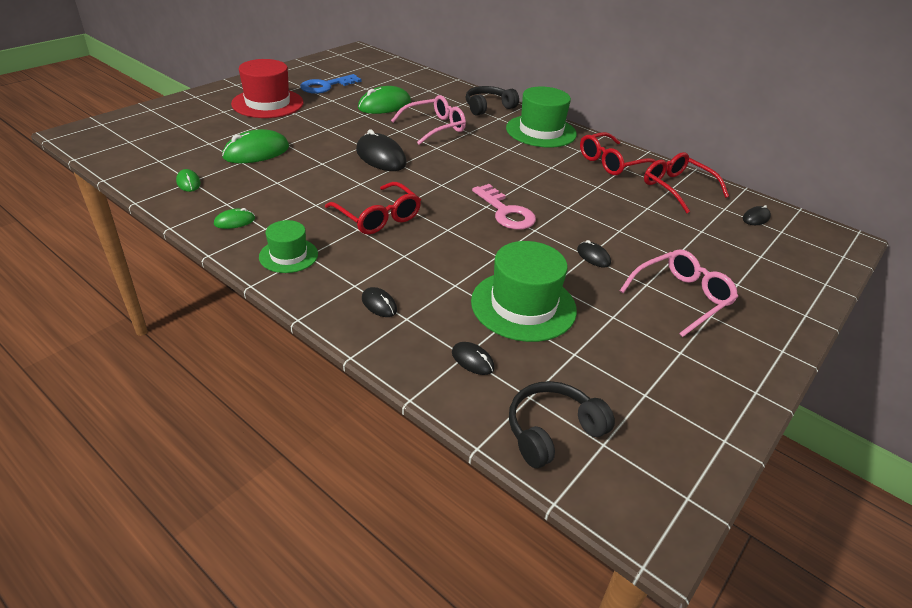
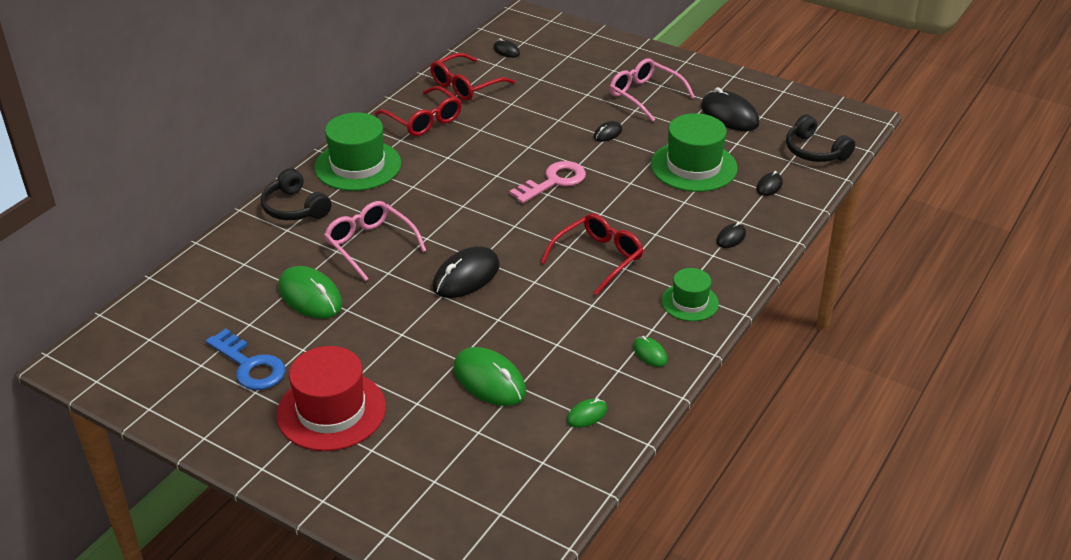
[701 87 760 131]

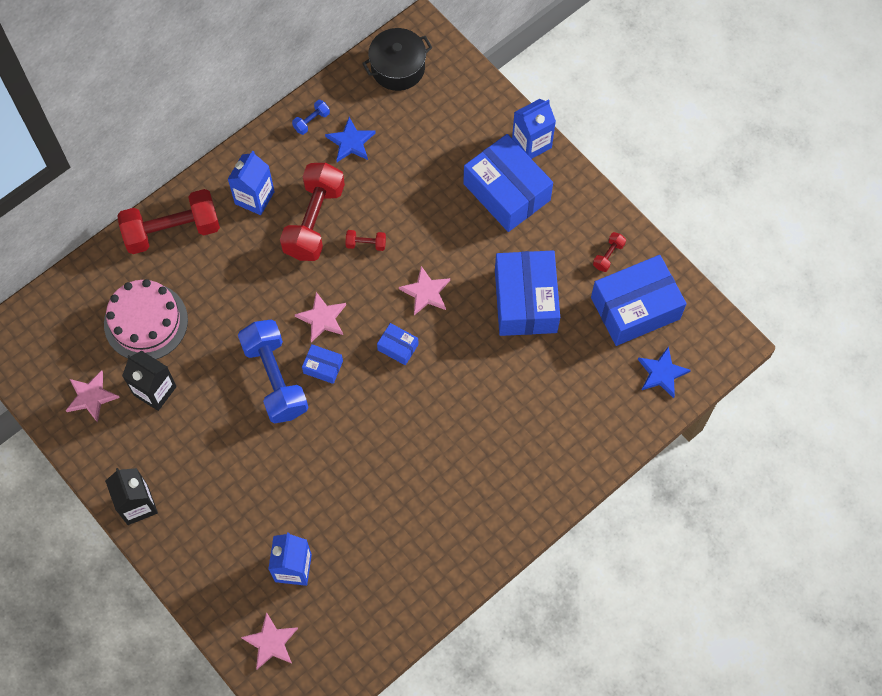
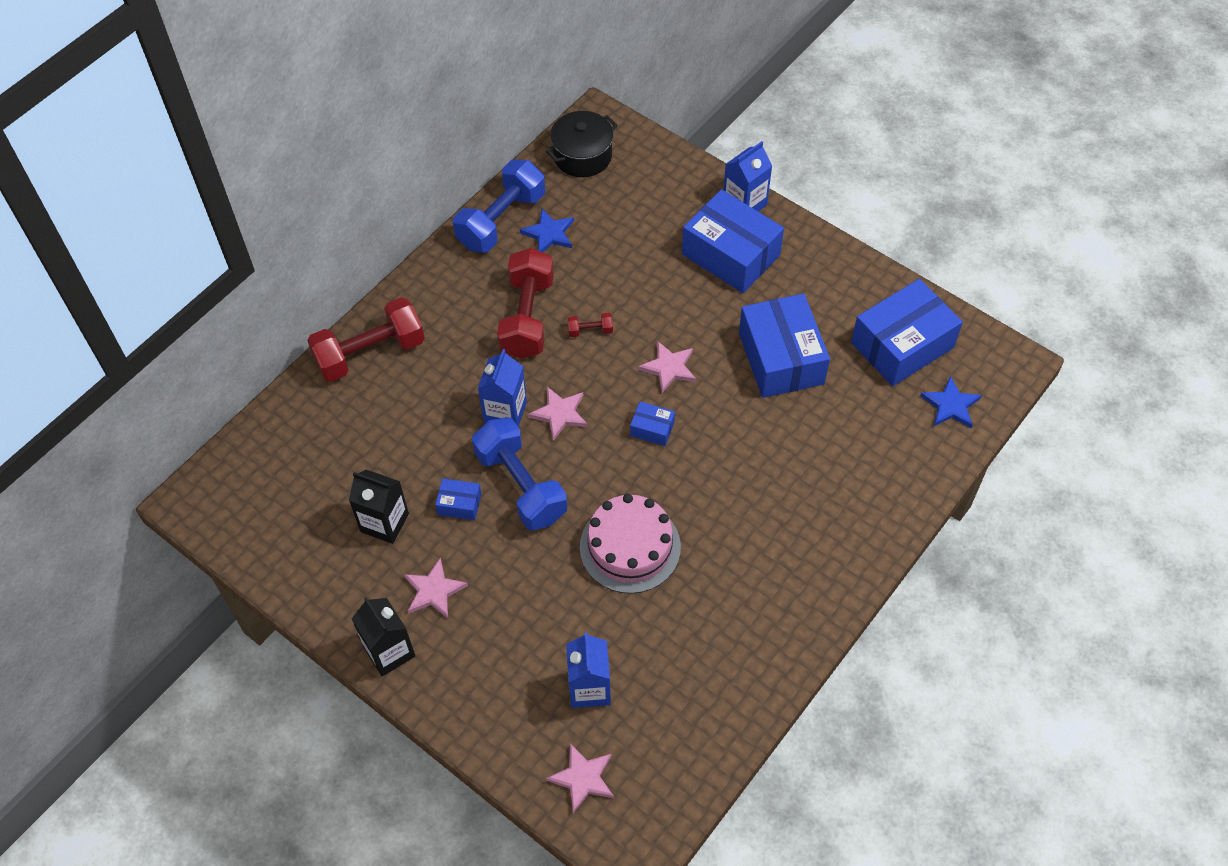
[593 232 626 272] (first image)
[404 558 468 619]
[580 494 681 594]
[478 349 527 427]
[435 478 481 520]
[453 160 545 253]

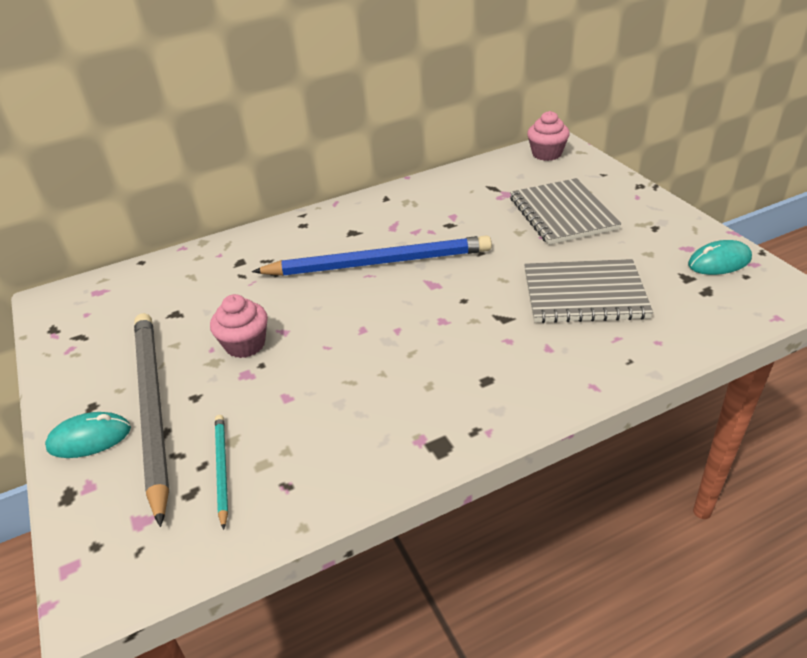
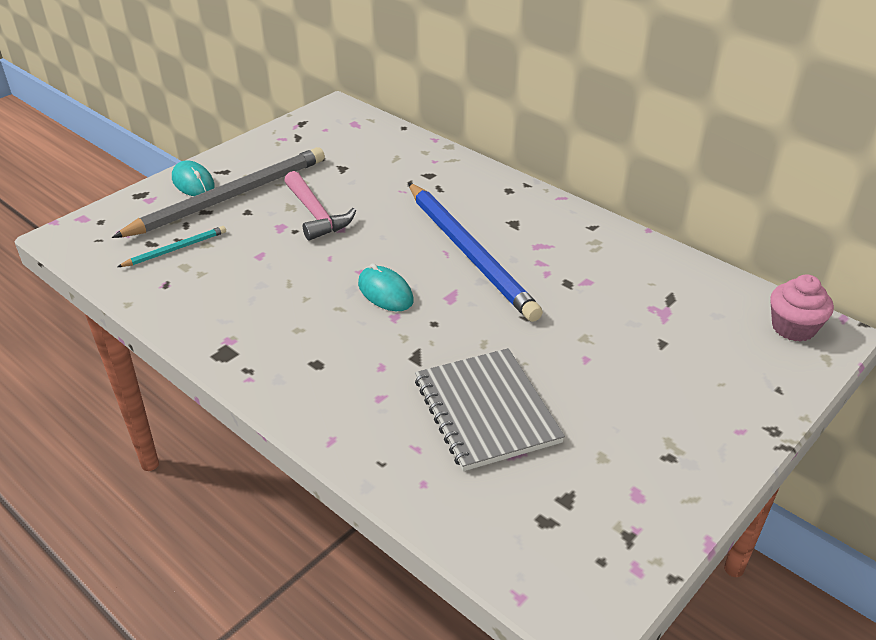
[510 178 621 245] (first image)
[358 263 414 311]
[284 171 356 241]

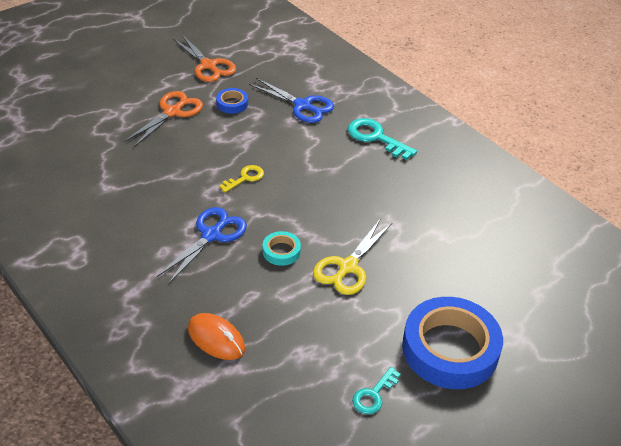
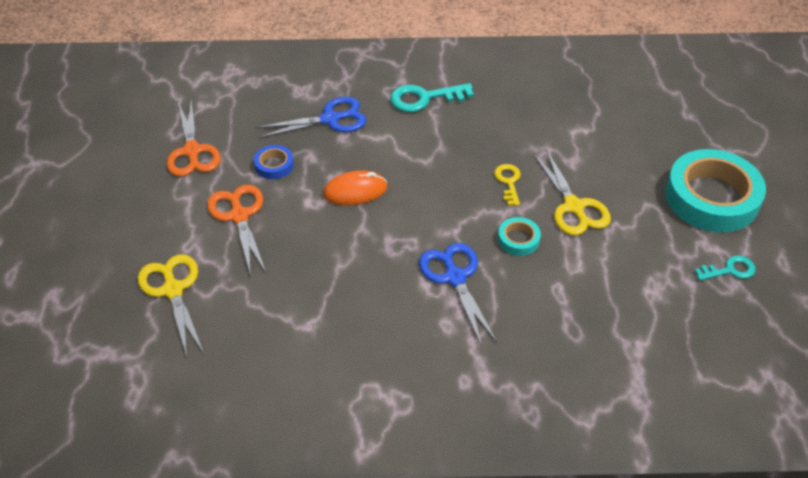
[138 254 204 356]
[323 170 388 205]
[494 164 521 206]
[665 149 766 232]
[167 99 221 177]
[695 255 756 281]

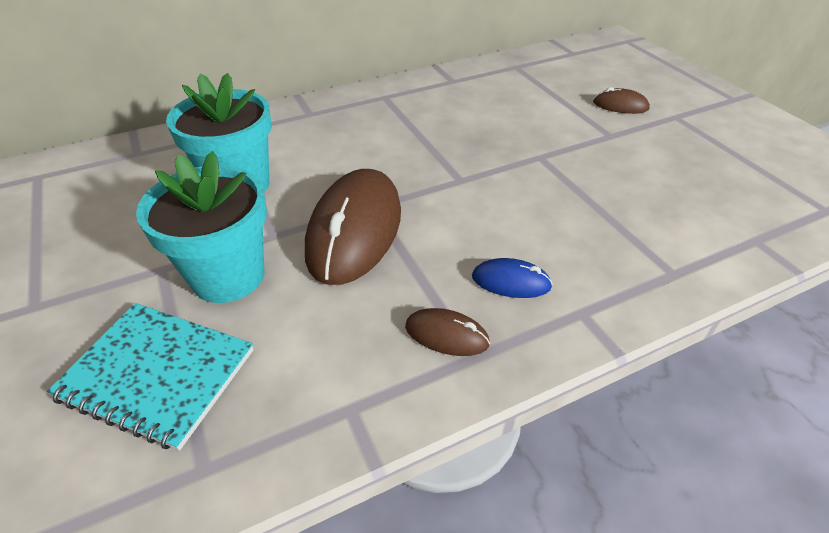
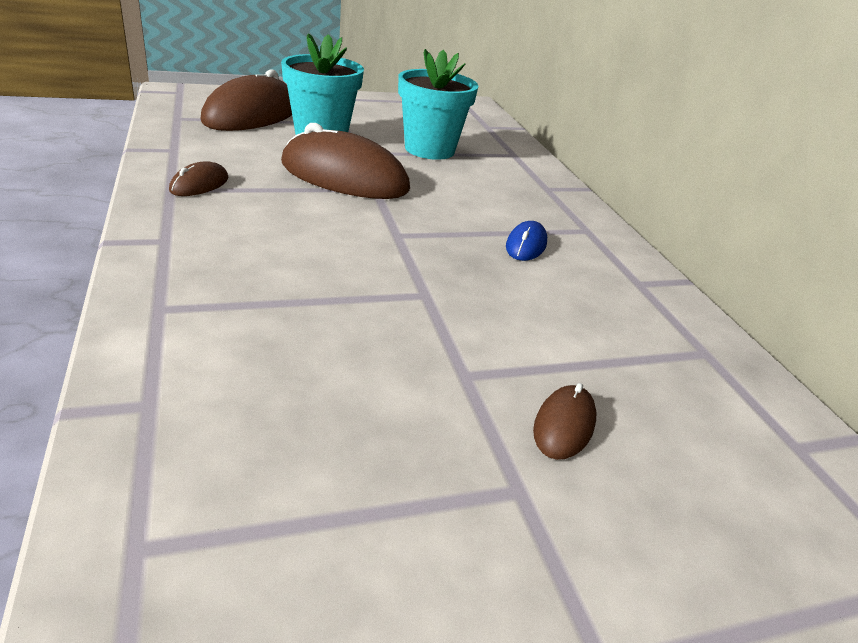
[506 221 547 261]
[200 69 292 131]

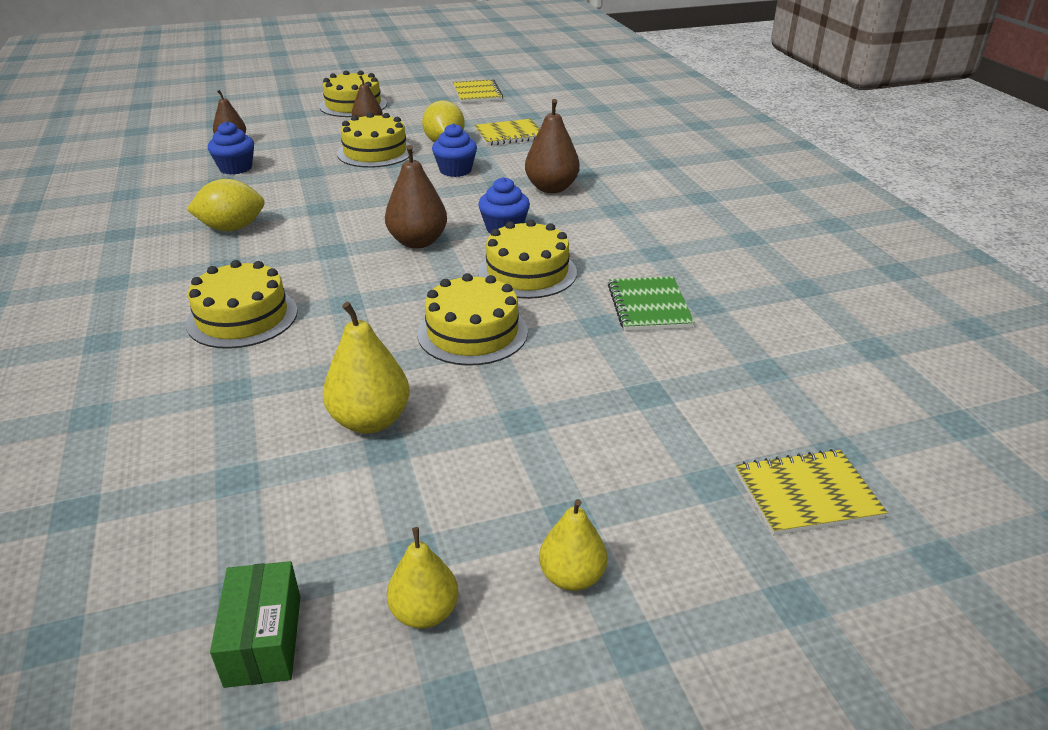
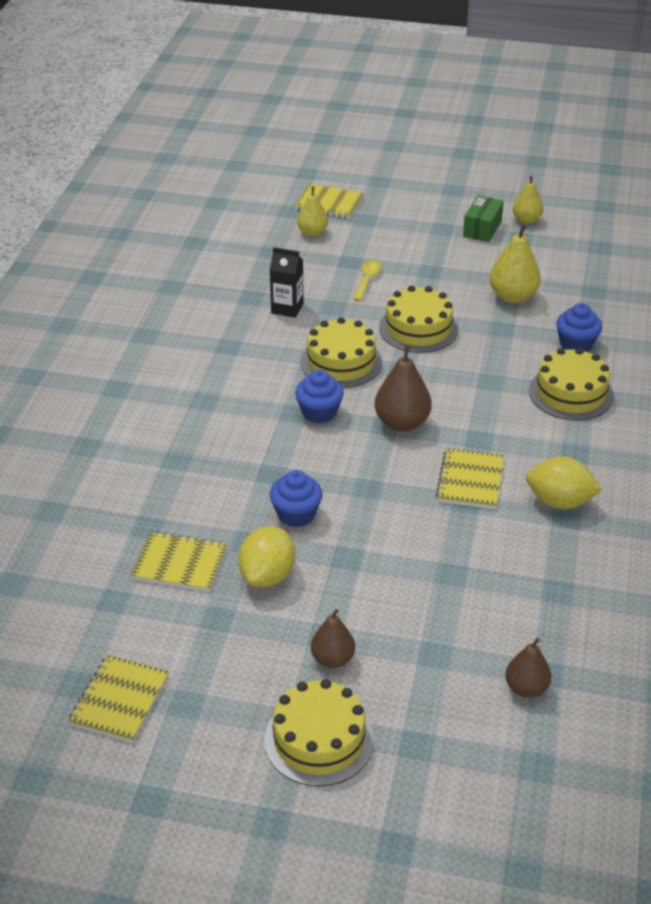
[337 112 413 168] (first image)
[525 99 580 193] (first image)
[353 260 382 301]
[436 448 504 509]
[556 303 602 352]
[463 195 504 242]
[297 186 328 237]
[270 247 304 318]

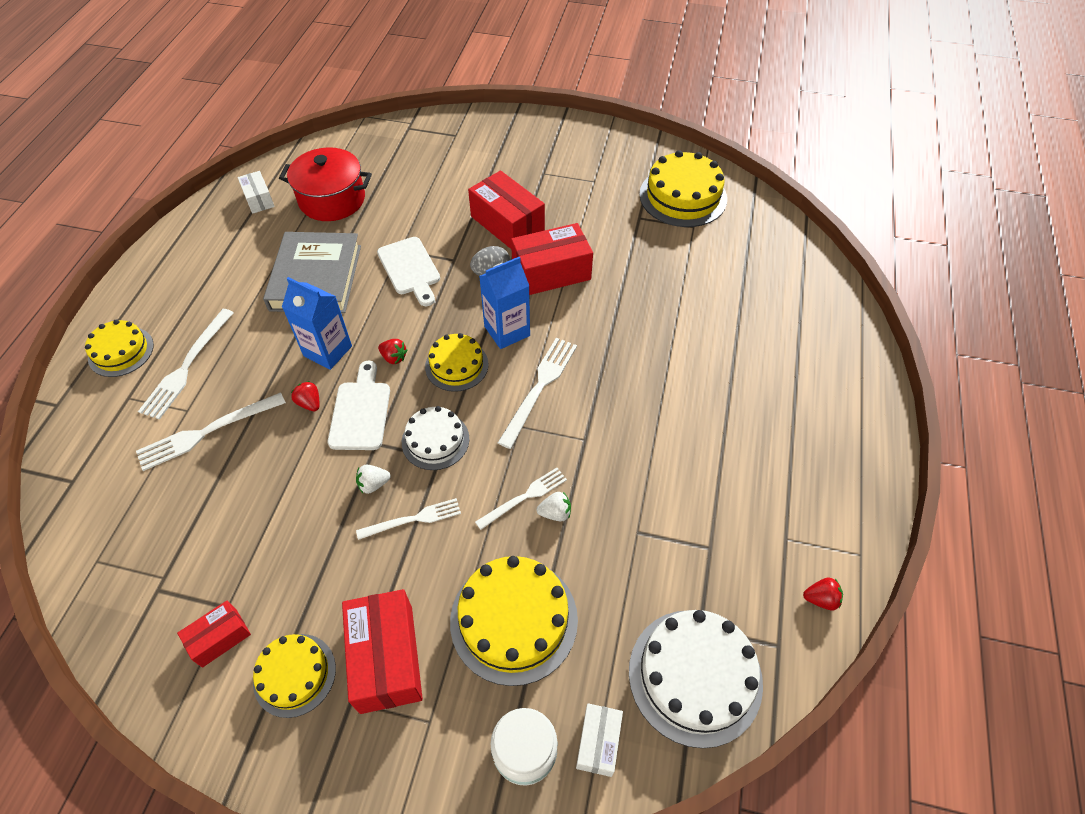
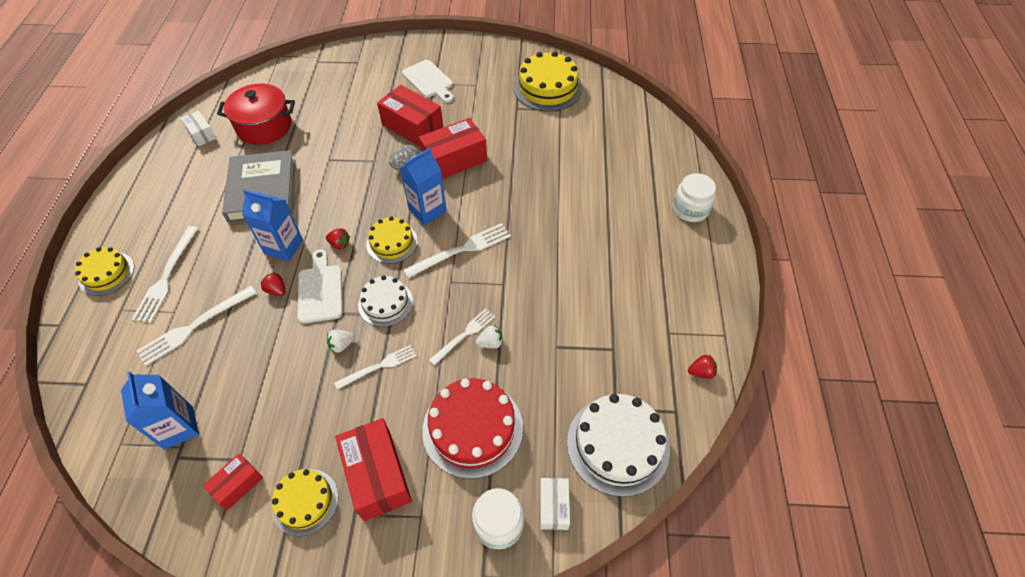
[121 371 199 450]
[673 173 716 222]
[402 60 454 103]
[422 378 523 479]
[403 223 511 278]

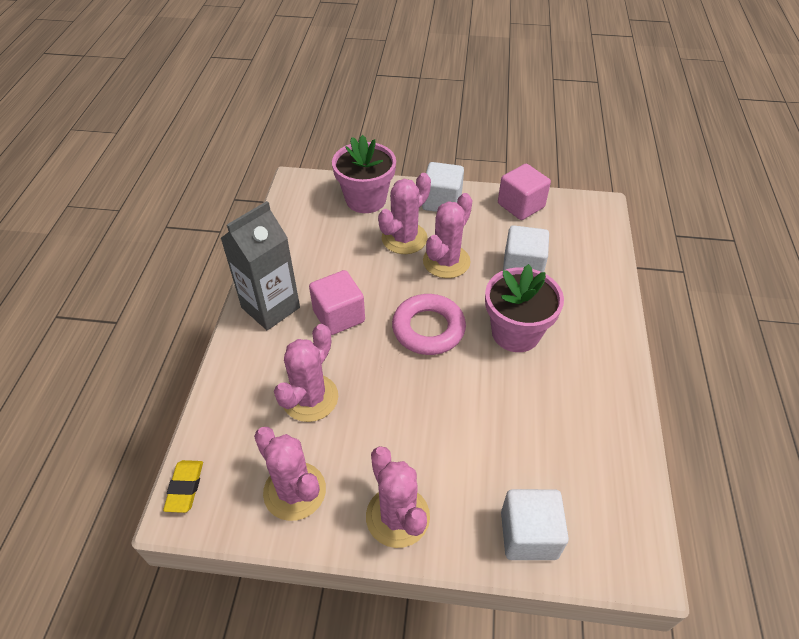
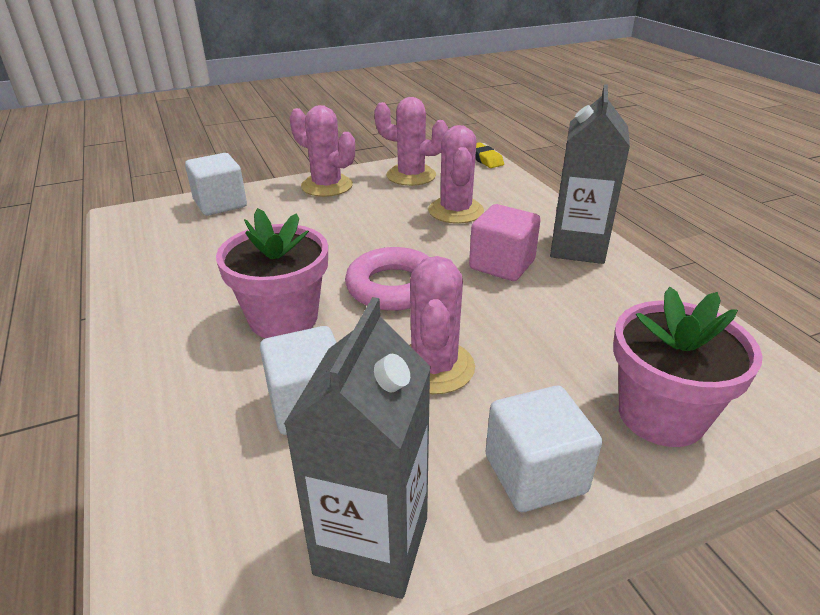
[378 173 431 254] (first image)
[284 297 431 599]

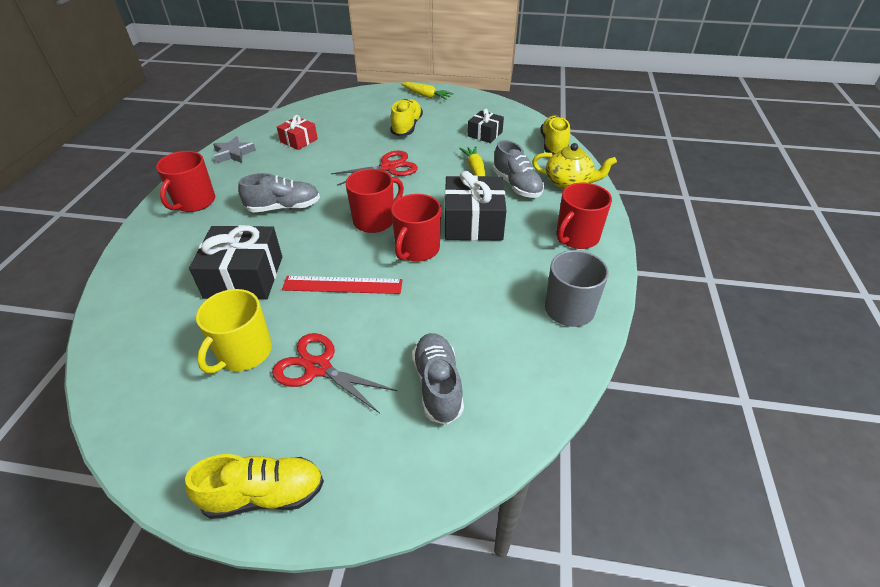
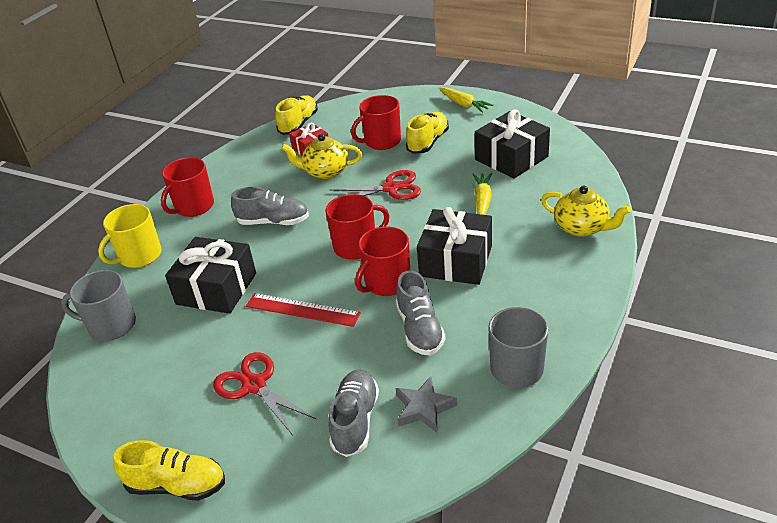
[61 270 136 341]
[281 134 362 179]
[98 204 161 268]
[396 376 457 433]
[396 270 446 355]
[275 95 318 135]
[351 95 401 150]
[475 109 550 179]

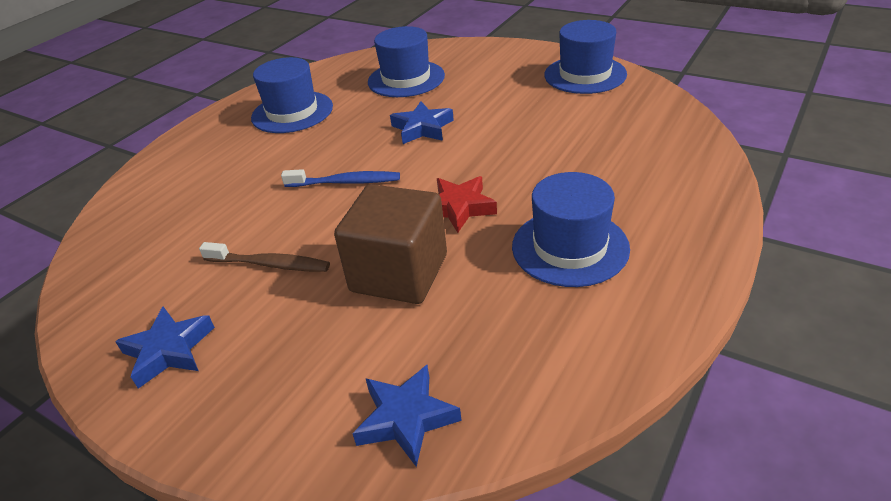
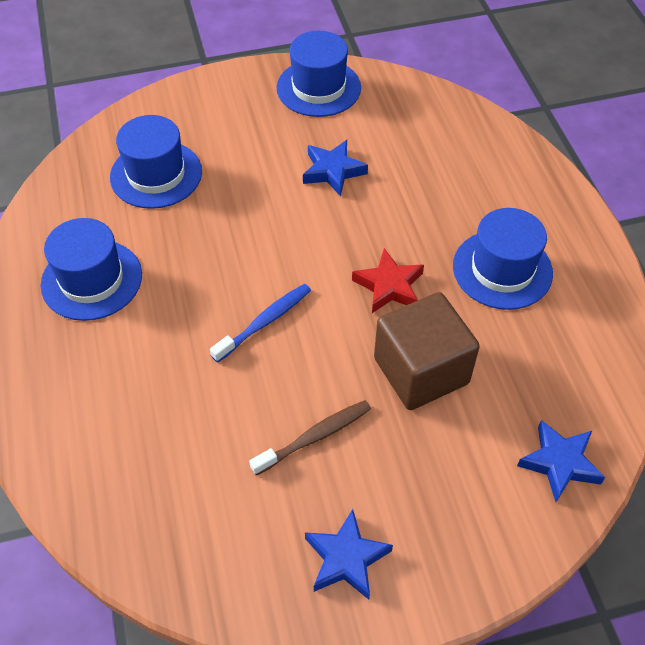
[303 140 368 197]

